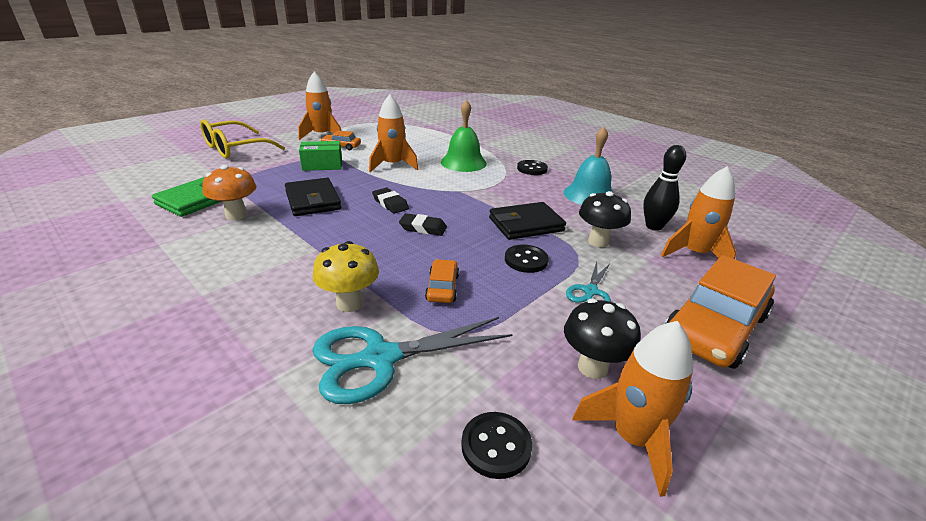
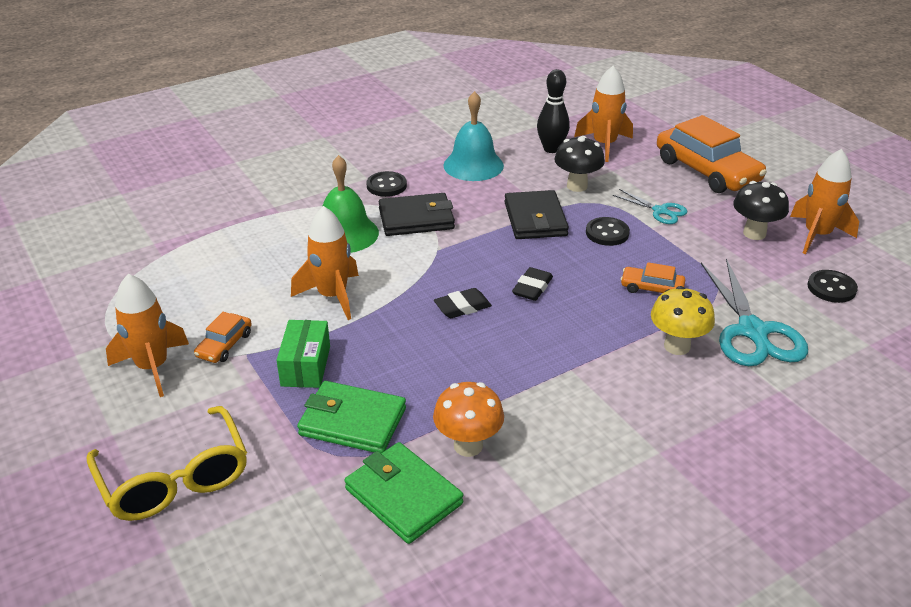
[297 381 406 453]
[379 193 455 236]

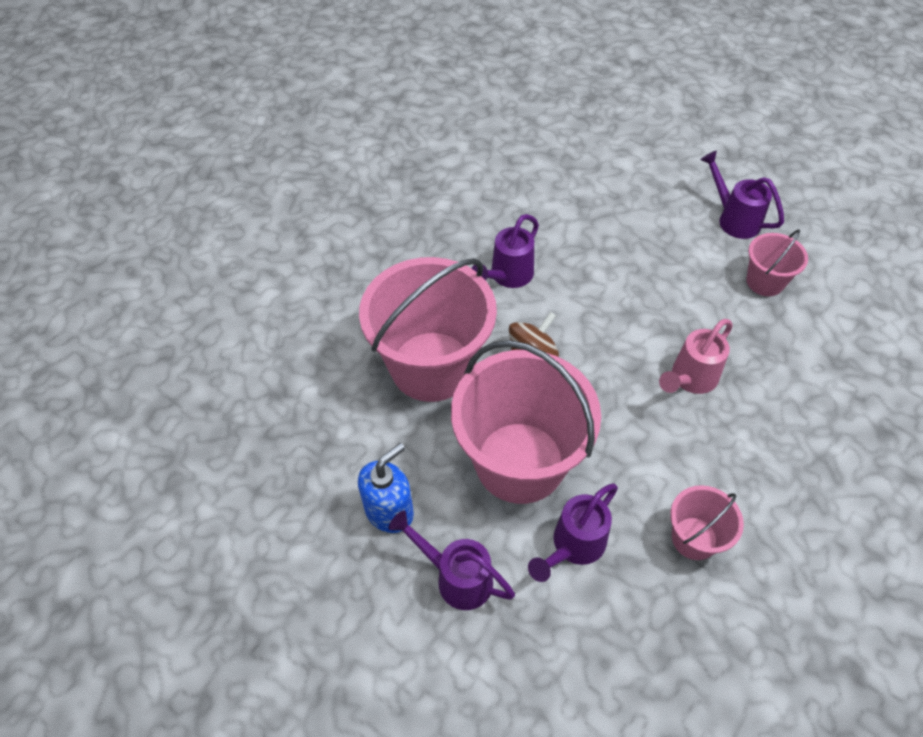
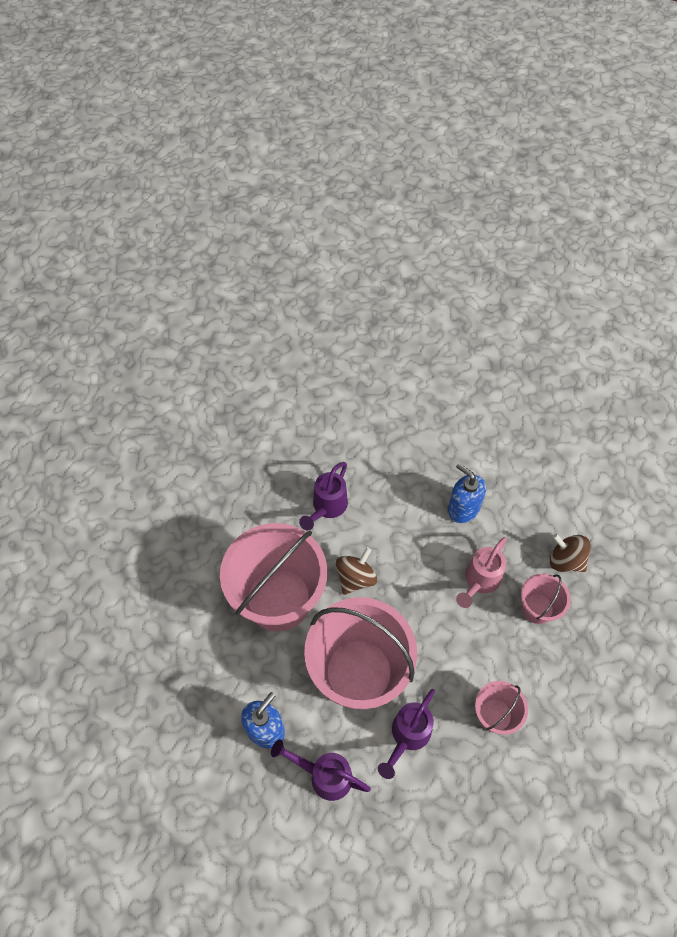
[700 151 784 239] (first image)
[448 463 486 523]
[550 534 591 572]
[521 574 571 624]

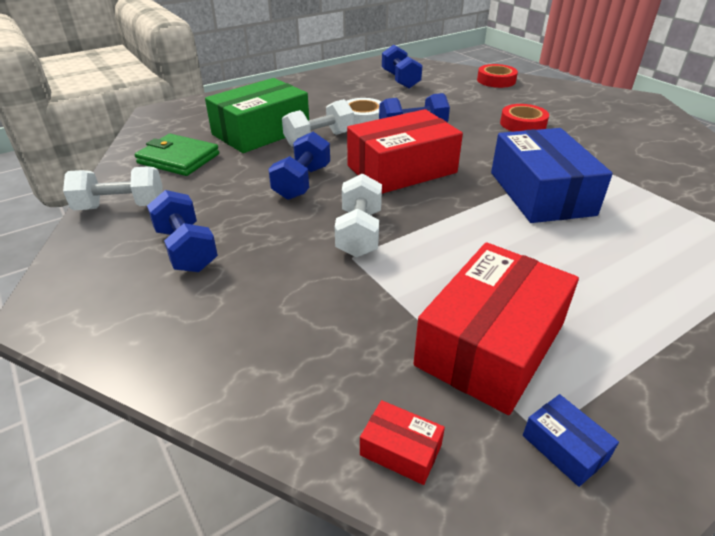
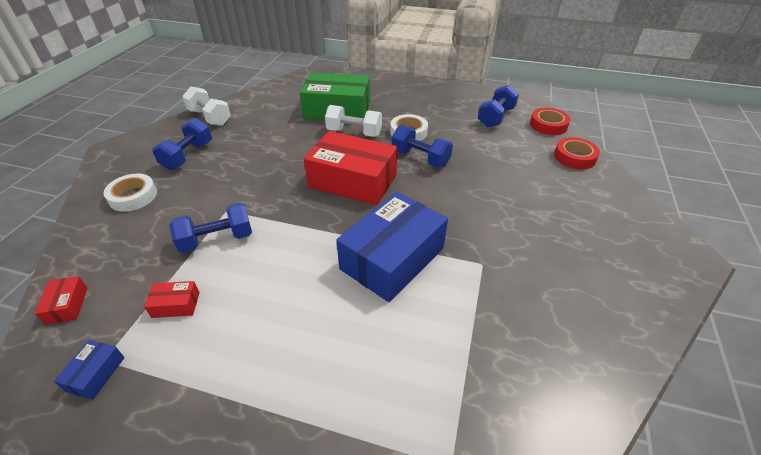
[134 134 219 176] (first image)
[335 173 382 258] (first image)
[103 174 157 212]
[169 202 252 253]
[530 108 570 135]
[144 281 200 318]

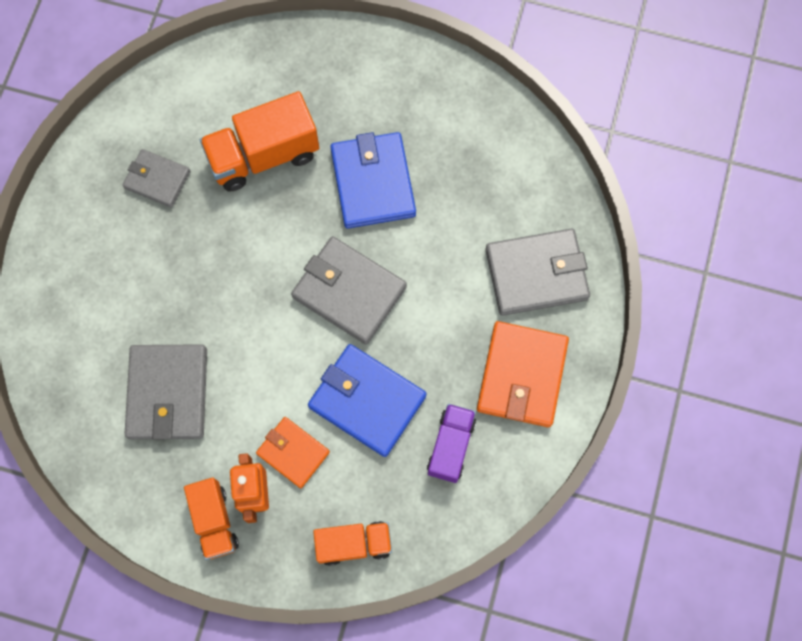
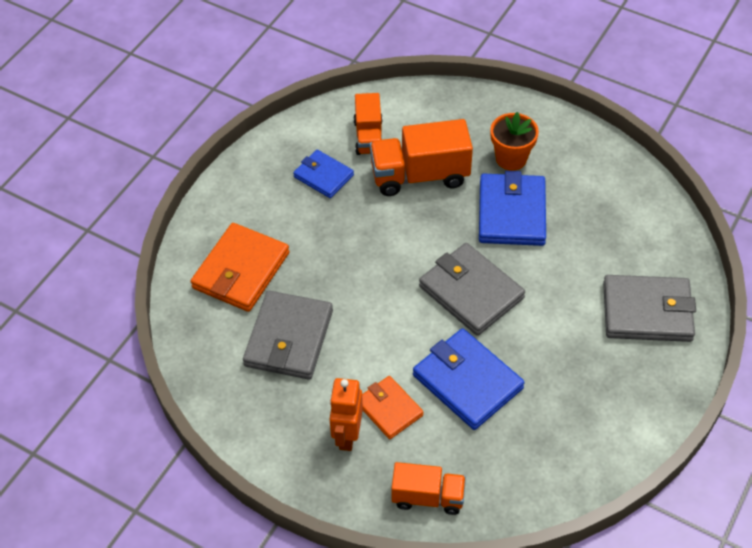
[427 404 476 483] (first image)
[490 112 539 171]
[354 93 383 155]
[191 223 290 312]
[293 150 354 198]

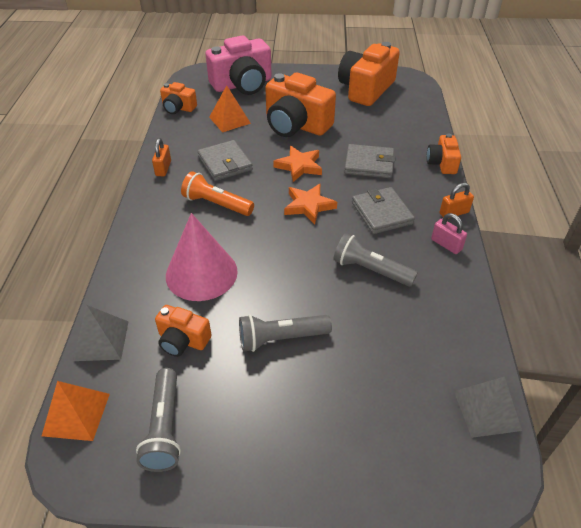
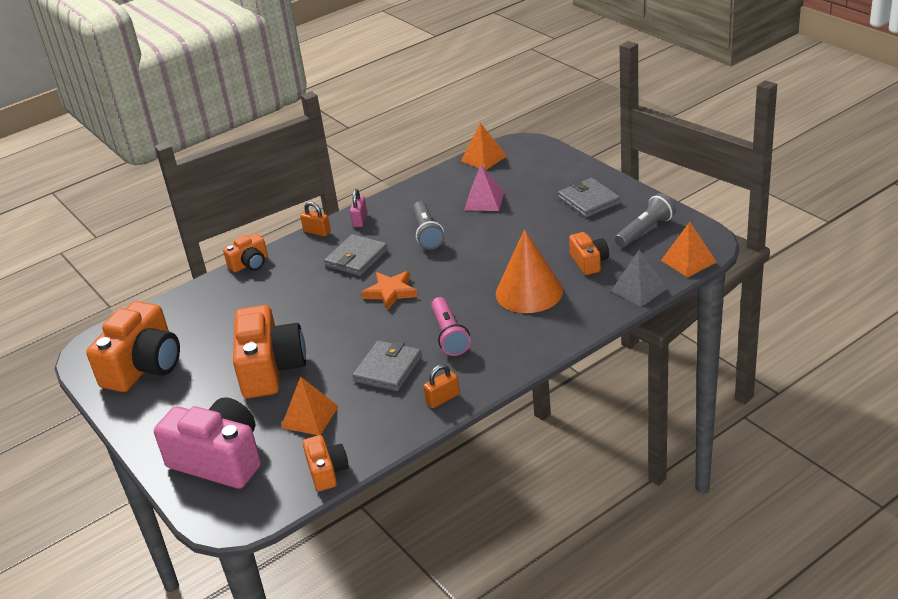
[239 314 332 352] (first image)
[273 146 322 182] (first image)
[464 165 504 211]
[558 178 620 218]
[496 229 563 313]
[431 297 471 356]
[461 123 507 170]
[86 301 180 392]

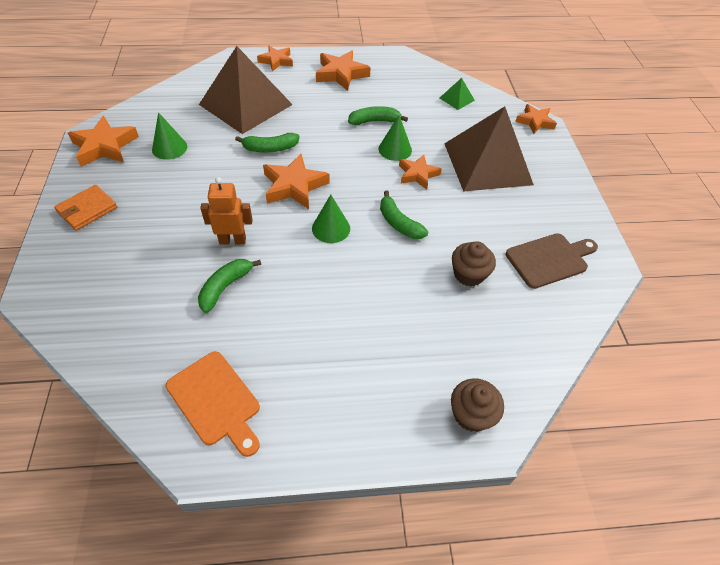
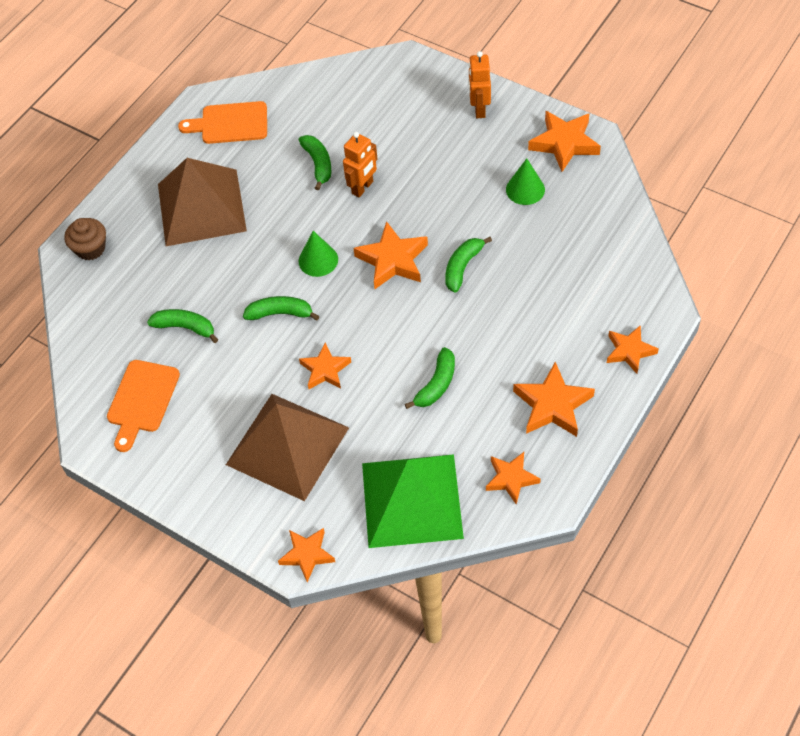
[378 115 412 161] (first image)
[486 452 541 505]
[158 158 247 246]
[468 51 491 118]
[147 309 218 343]
[107 360 180 452]
[362 454 464 548]

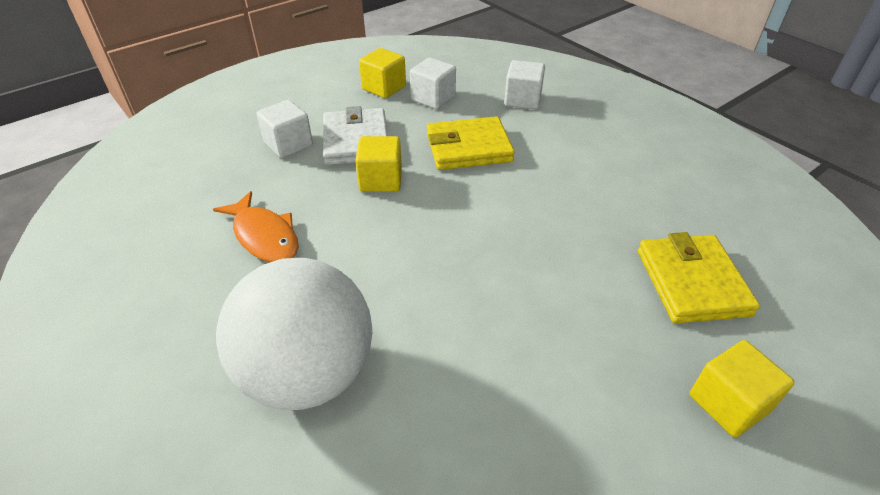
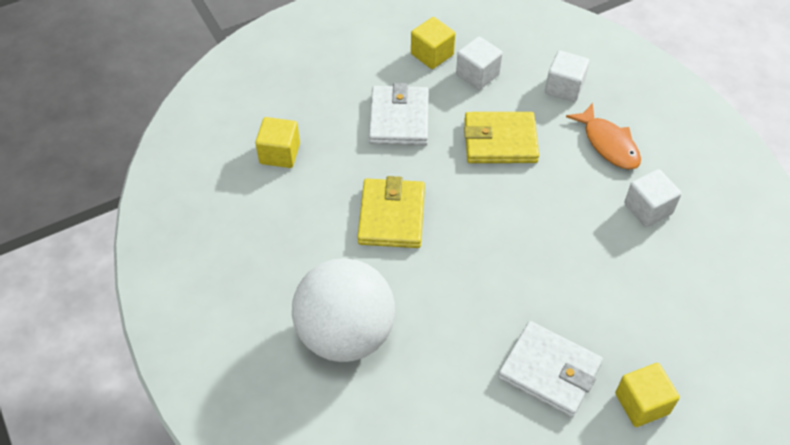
[498 321 603 417]
[566 103 641 169]
[624 169 682 227]
[255 117 300 168]
[357 176 425 248]

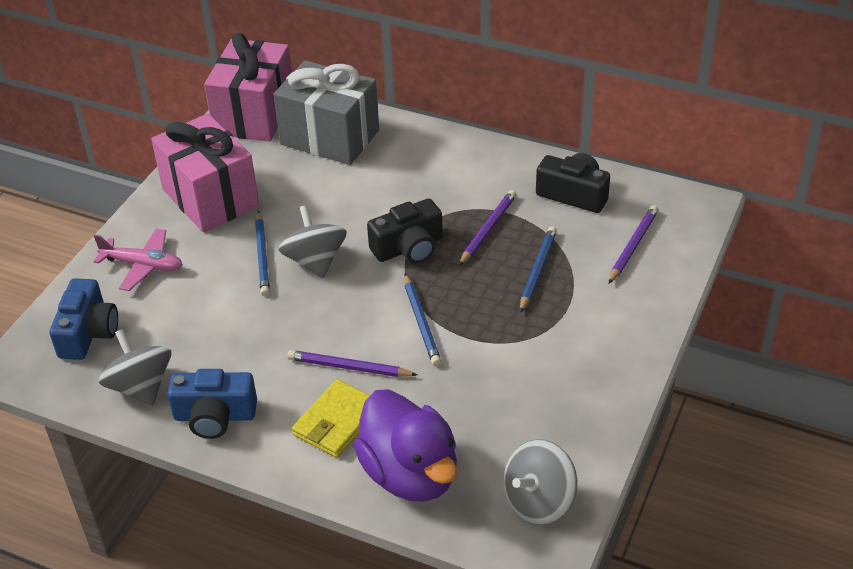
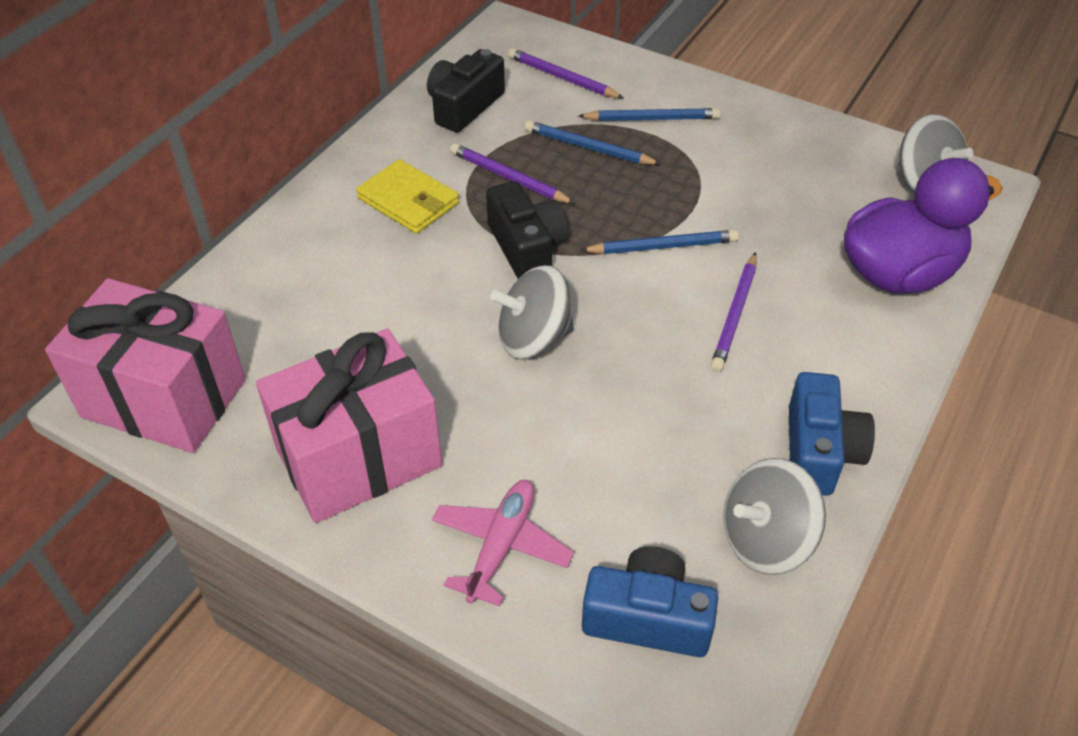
[273 60 379 165] (first image)
[578 108 721 121]
[356 159 459 234]

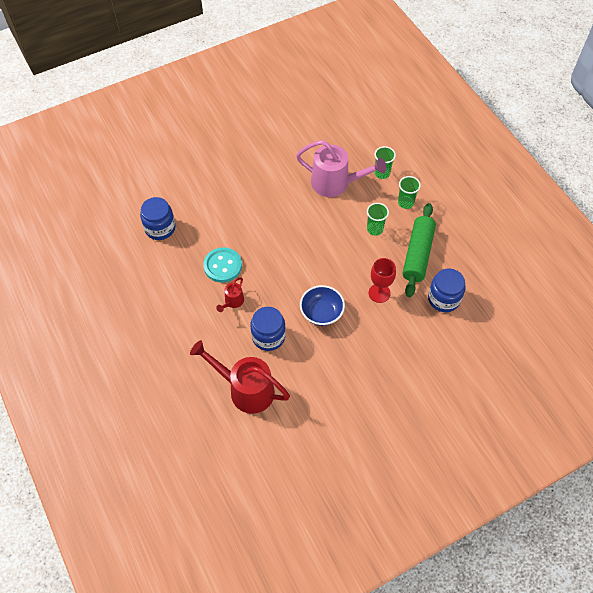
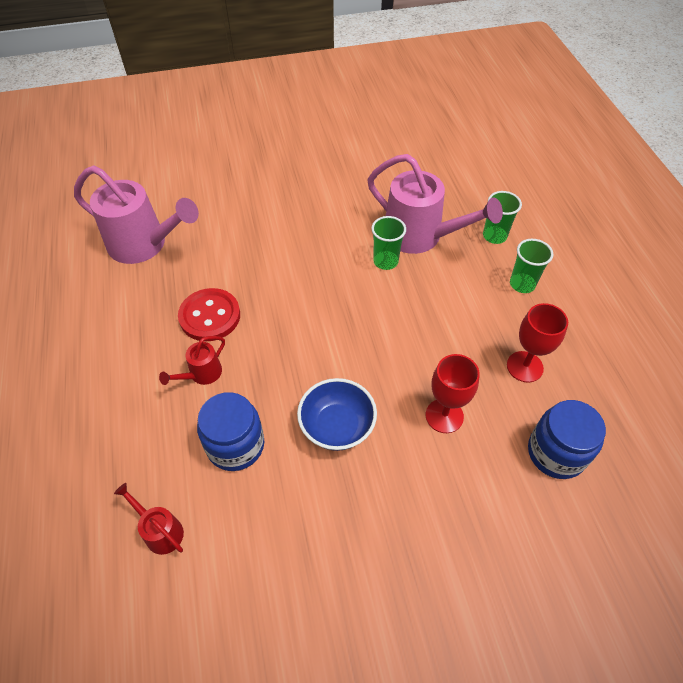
[371 216 406 270]
[74 166 199 264]
[507 303 568 382]
[178 288 240 341]
[114 483 184 555]

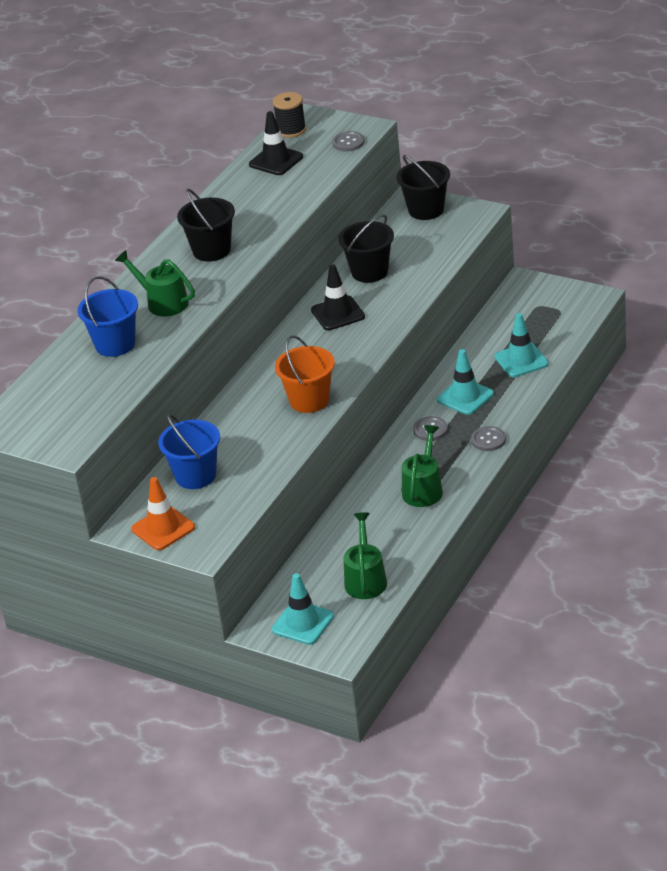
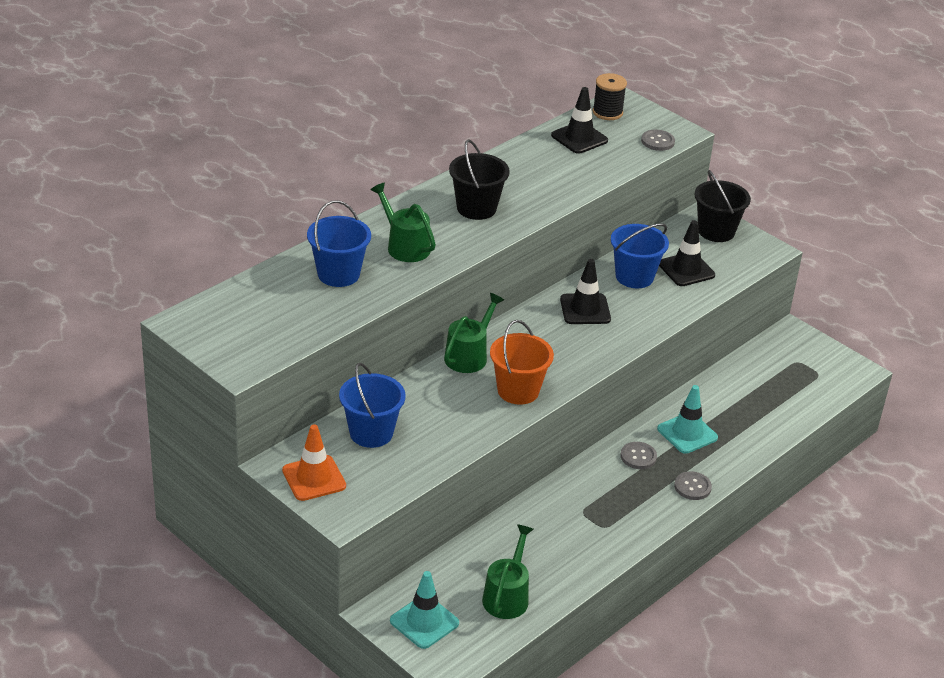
[494 313 549 377] (first image)
[659 220 715 286]
[444 293 504 373]
[611 223 669 288]

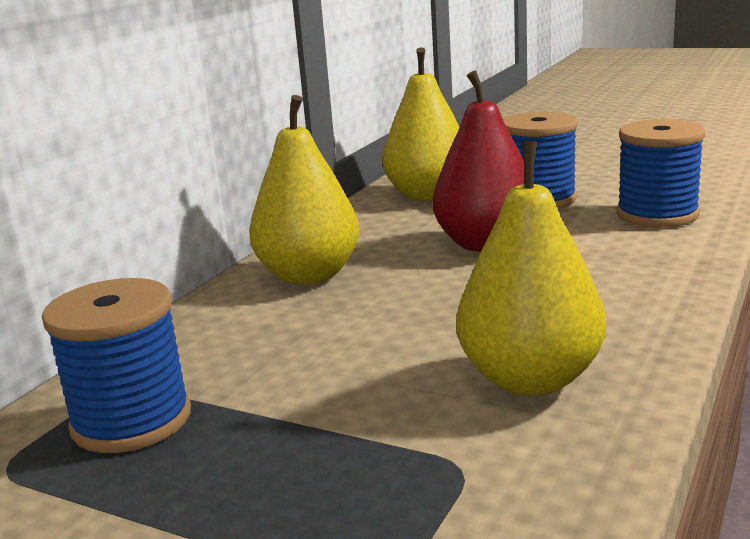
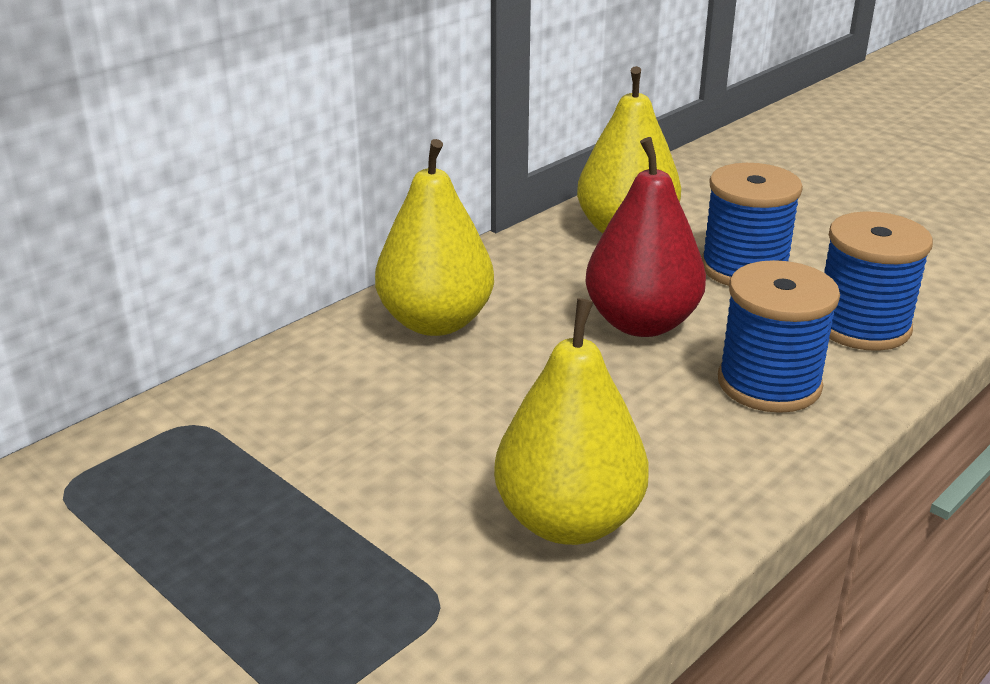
[718 260 840 413]

